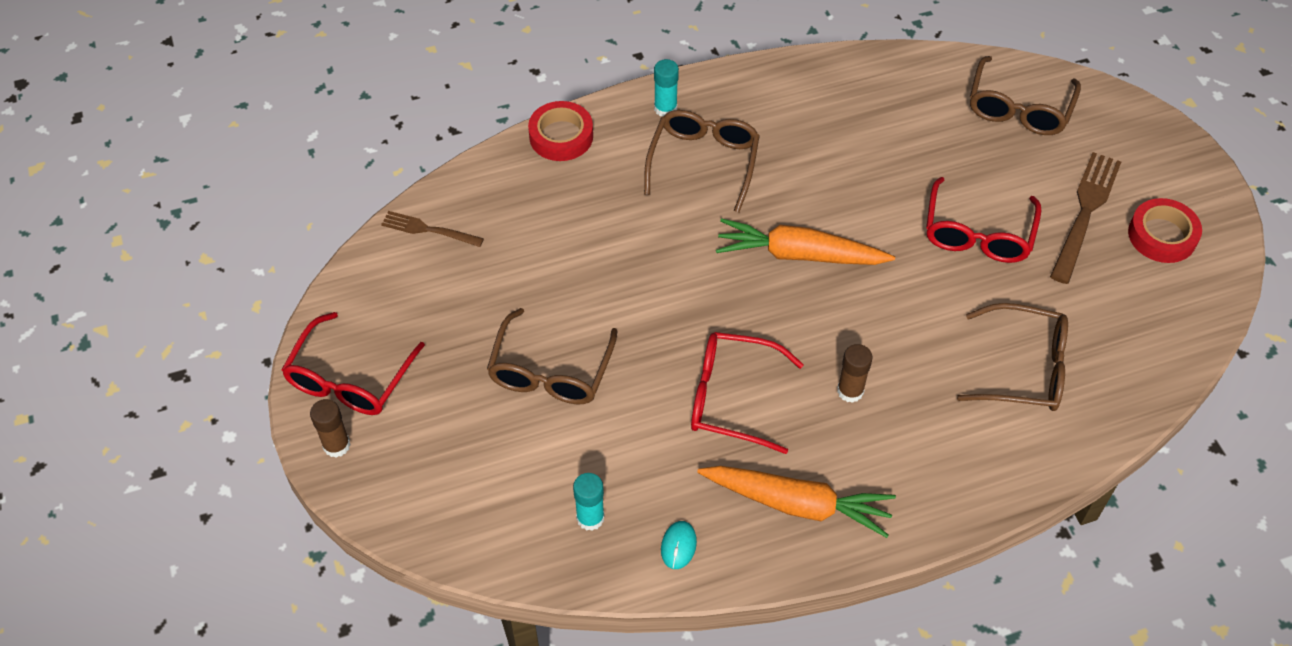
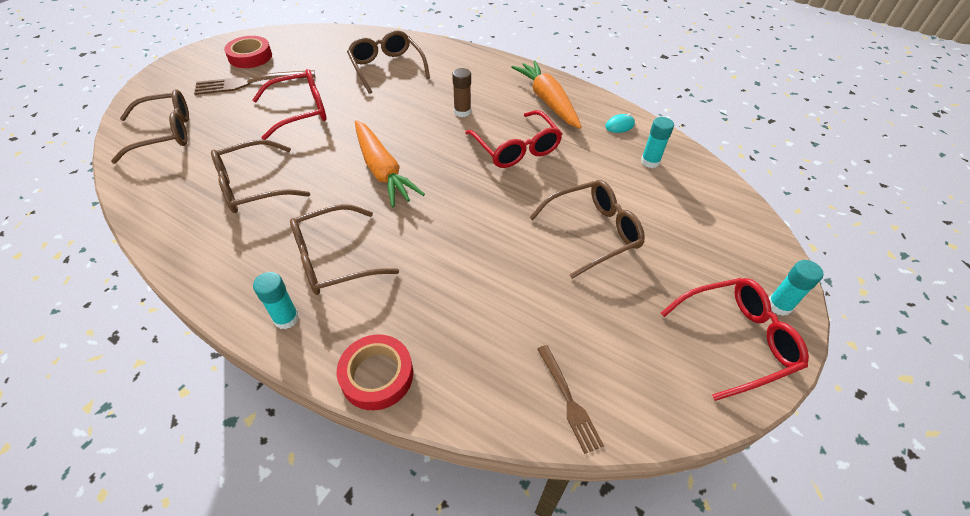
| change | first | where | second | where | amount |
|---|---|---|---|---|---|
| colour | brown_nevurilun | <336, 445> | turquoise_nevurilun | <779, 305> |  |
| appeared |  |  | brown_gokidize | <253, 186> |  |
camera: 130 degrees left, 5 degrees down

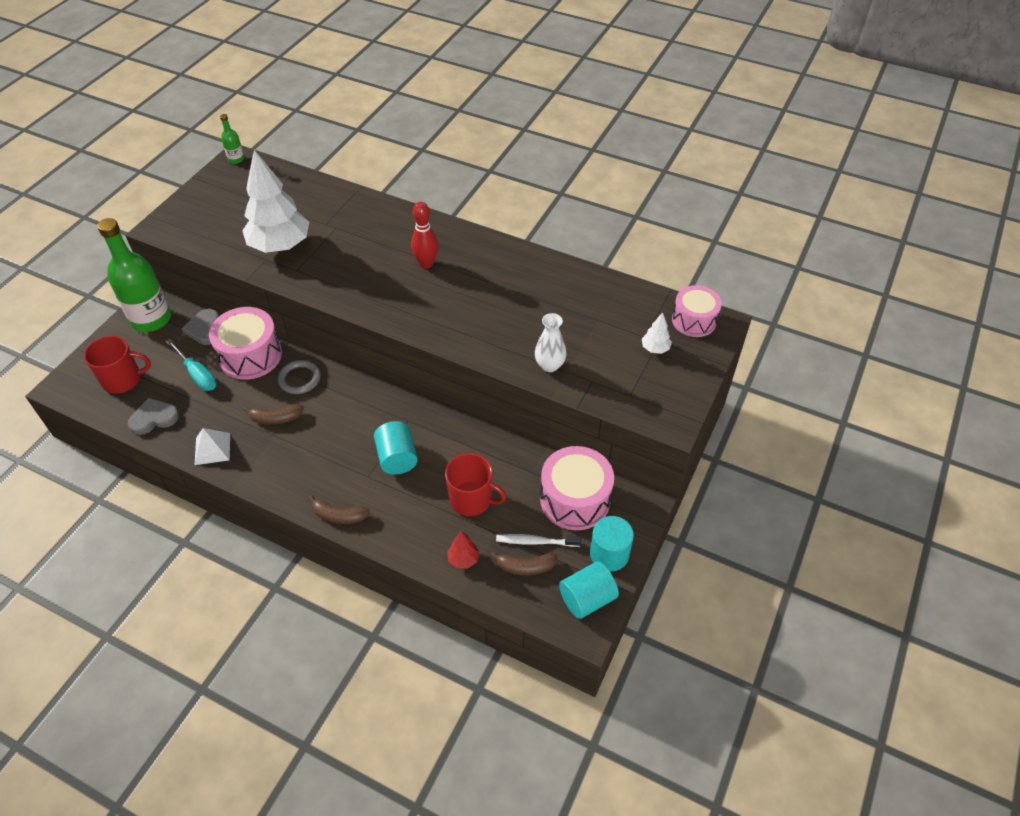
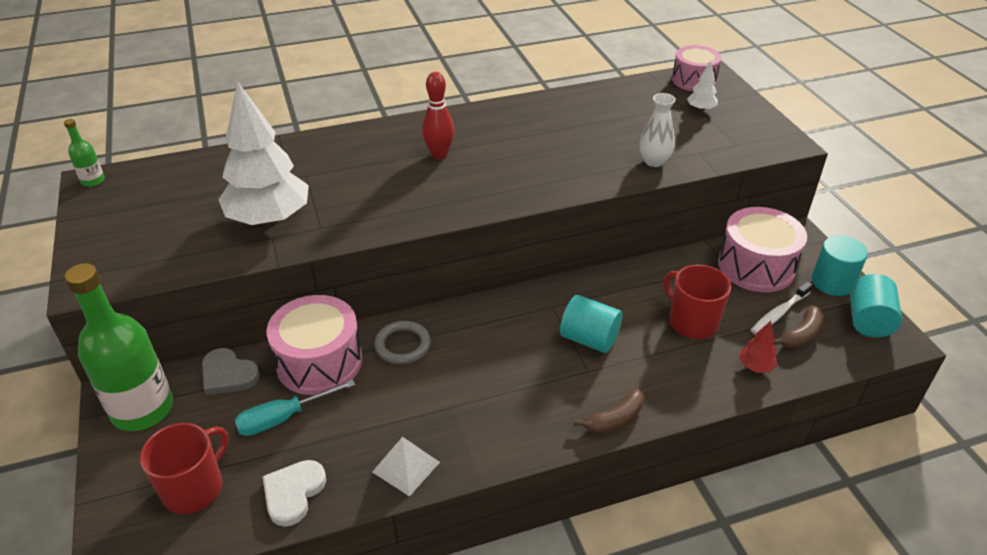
| change | first | where | second | where | amount |
|---|---|---|---|---|---|
| colour | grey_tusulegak | <154, 418> | white_tusulegak | <293, 493> |  |
| spun | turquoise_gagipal | <197, 374> |  | <283, 418> | 150 degrees clockwise |
| missing | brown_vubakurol | <276, 418> |  |  |  |
| spun | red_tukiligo | <471, 499> |  | <692, 322> | 105 degrees counterclockwise |
camera: 45 degrees left, 10 degrees down

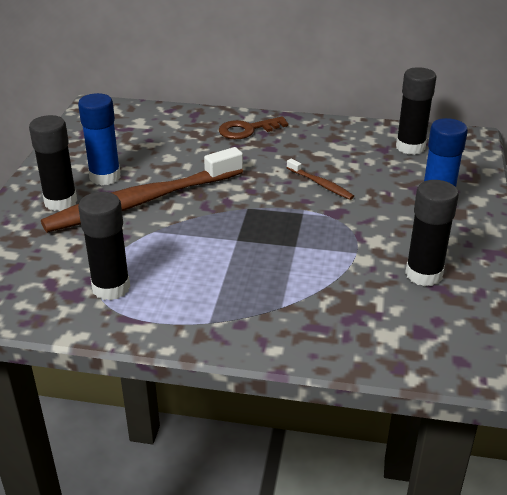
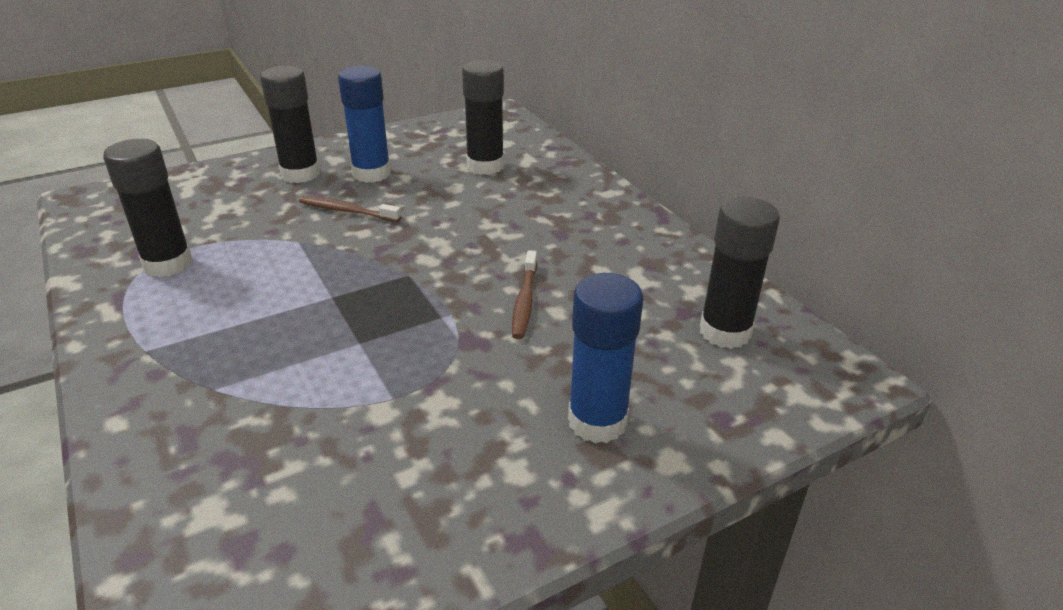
| change | first | where | second | where | amount |
|---|---|---|---|---|---|
| size | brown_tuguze | <142, 202> |  | <347, 211> | x0.41 |
| missing | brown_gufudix | <247, 130> |  |  |  |
| relocated | black_nevurilun | <424, 274> |  | <485, 166> |  |
camera: 50 degrees right, 0 degrees up

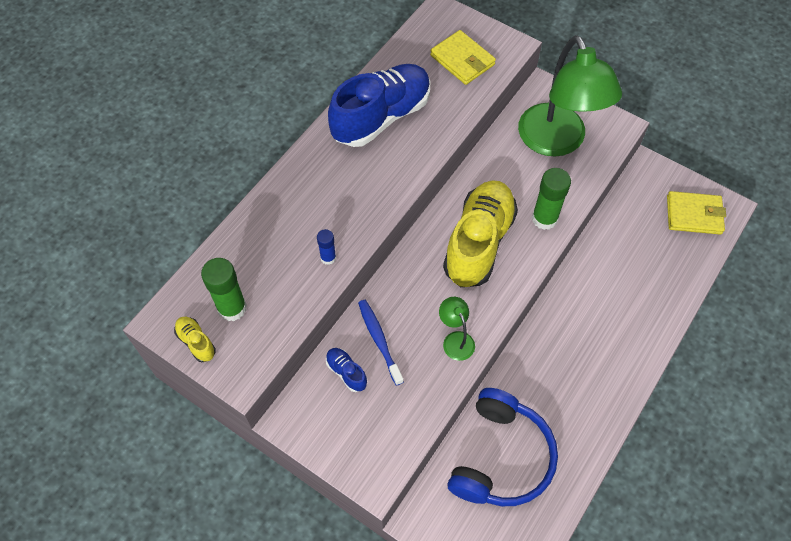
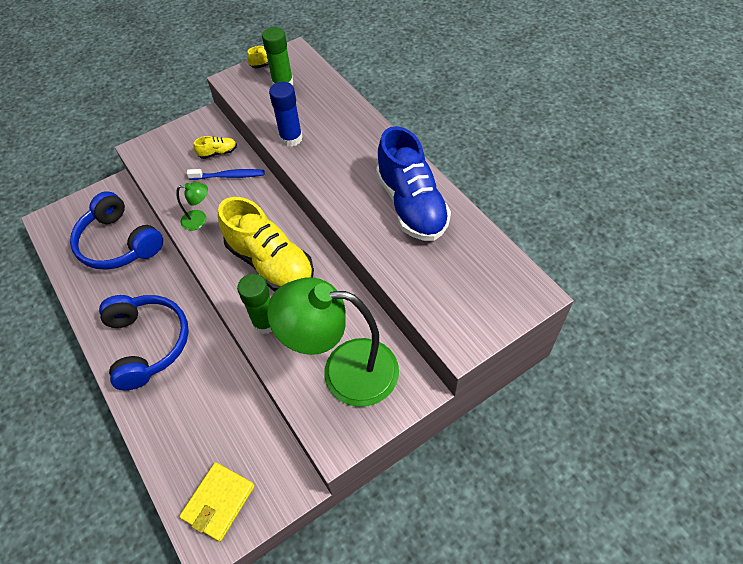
| change | first | where | second | where | amount |
|---|---|---|---|---|---|
| size | blue_nevurilun | <328, 257> |  | <291, 138> | x1.79 |
| colour | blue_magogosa | <346, 372> | yellow_magogosa | <218, 153> |  |
| missing | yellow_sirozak | <462, 60> |  |  |  |
| appeared |  |  | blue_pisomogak | <147, 344> |  |
camera: 115 degrees right, 5 degrees down

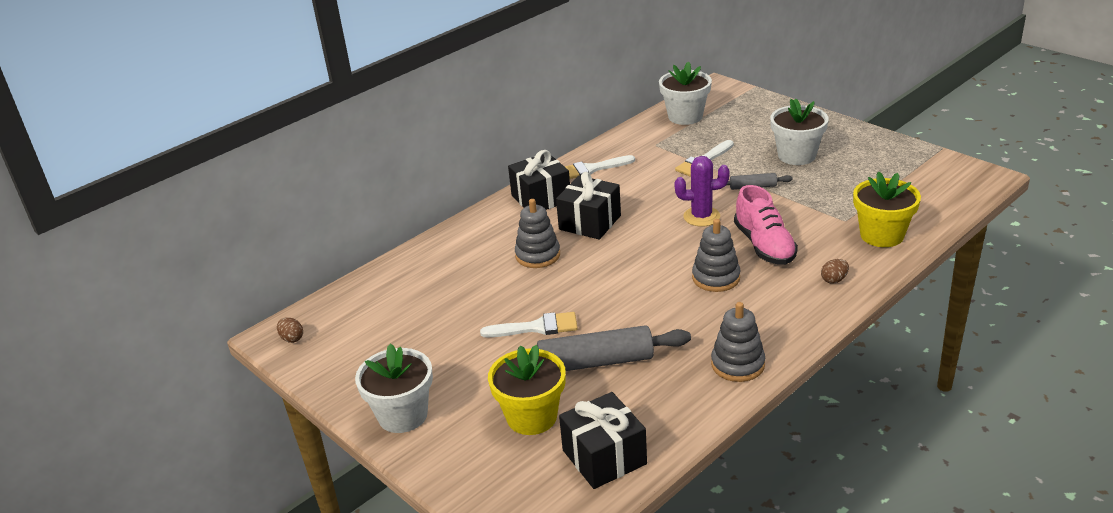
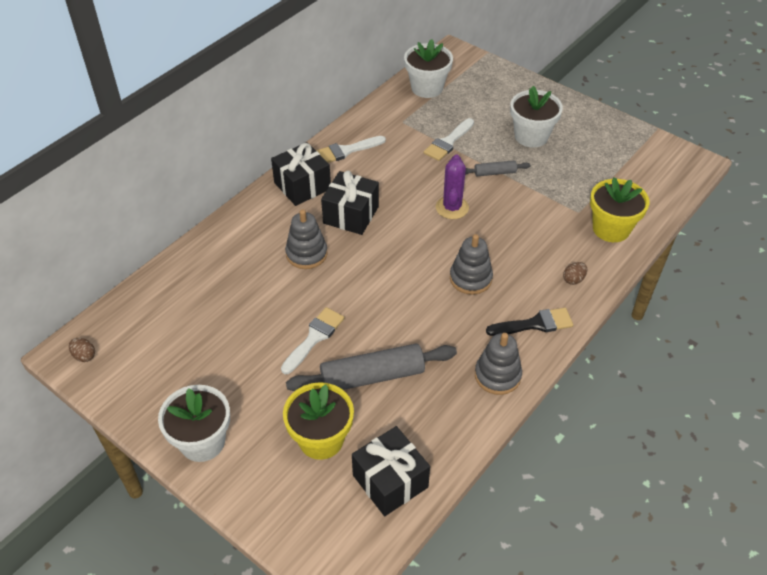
| change | first | where | second | where | amount |
|---|---|---|---|---|---|
| spun | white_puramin | <536, 327> |  | <314, 338> | 45 degrees counterclockwise |
| spun | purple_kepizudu | <701, 217> |  | <452, 208> | 75 degrees counterclockwise |
| missing | pink_magogosa | <764, 245> |  |  |  |
| appeared |  |  | black_puramin | <534, 324> |  |
camera: 10 degrees left, 15 degrees up

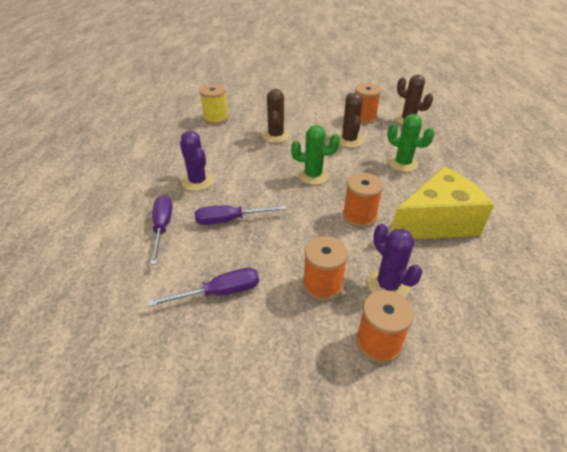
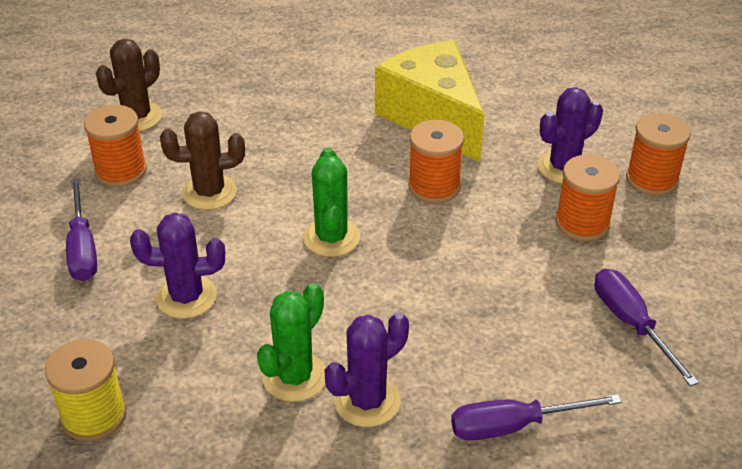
| change | first | where | second | where | amount |
|---|---|---|---|---|---|
| relocated | purple_gagipal | <230, 220> |  | <82, 248> |  |
| colour | brown_kepizudu | <276, 136> | purple_kepizudu | <186, 297> |  |
| relocated | green_kepizudu | <402, 163> |  | <294, 377> |  |
camera: 95 degrees left, 0 degrees up

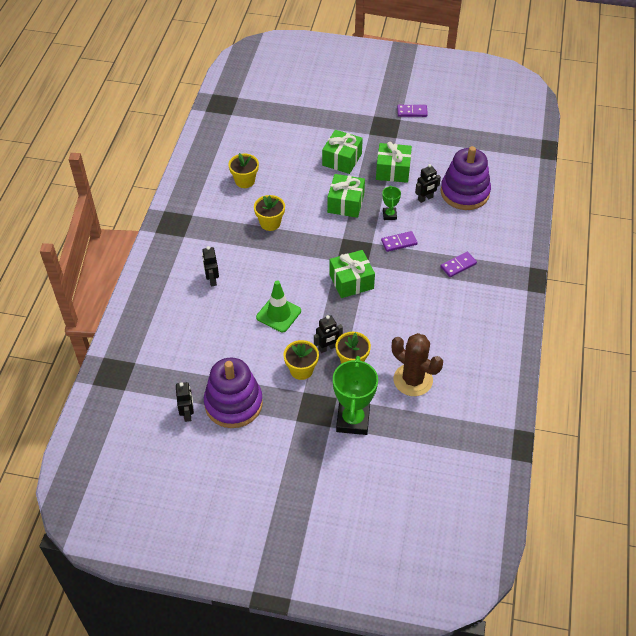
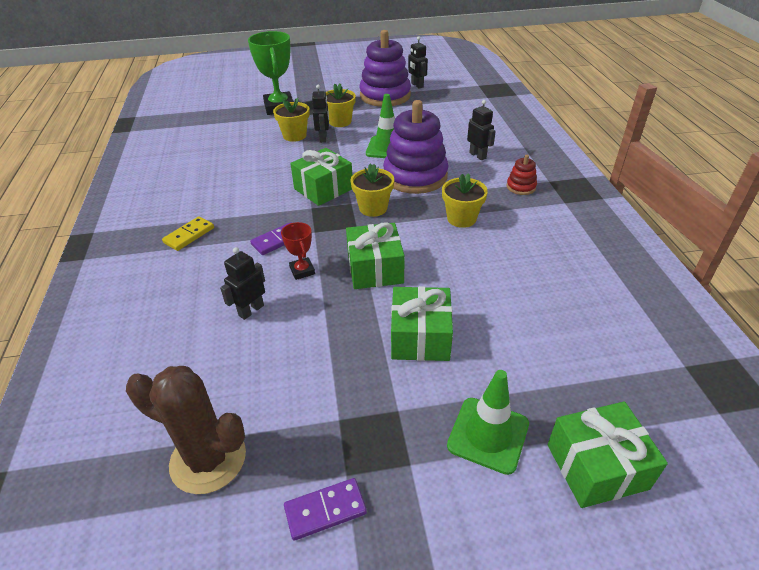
| change | first | where | second | where | amount |
|---|---|---|---|---|---|
| relocated | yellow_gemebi | <245, 181> |  | <373, 208> |  |
| spun | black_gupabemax | <327, 348> |  | <323, 138> | 135 degrees clockwise |
| relocated | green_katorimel | <393, 170> |  | <597, 466> |  |
| colour | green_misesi | <389, 215> | red_misesi | <302, 271> |  |
| relocated | brown_kepizudu | <413, 380> |  | <208, 459> |  |
| relocated | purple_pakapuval | <464, 192> |  | <415, 176> |  |
| colour | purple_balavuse | <458, 265> | yellow_balavuse | <189, 235> |  |
| appeared |  |  | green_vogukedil | <488, 435> |  |
| appeared |  |  | red_pakapuval | <521, 187> |  |
camera: 160 degrees right, 10 degrees down

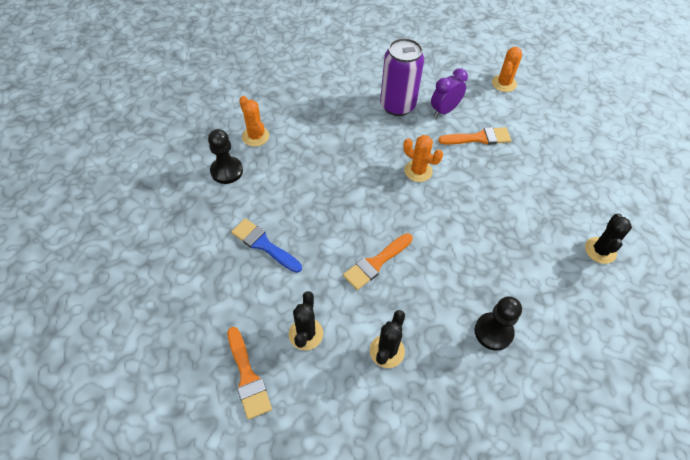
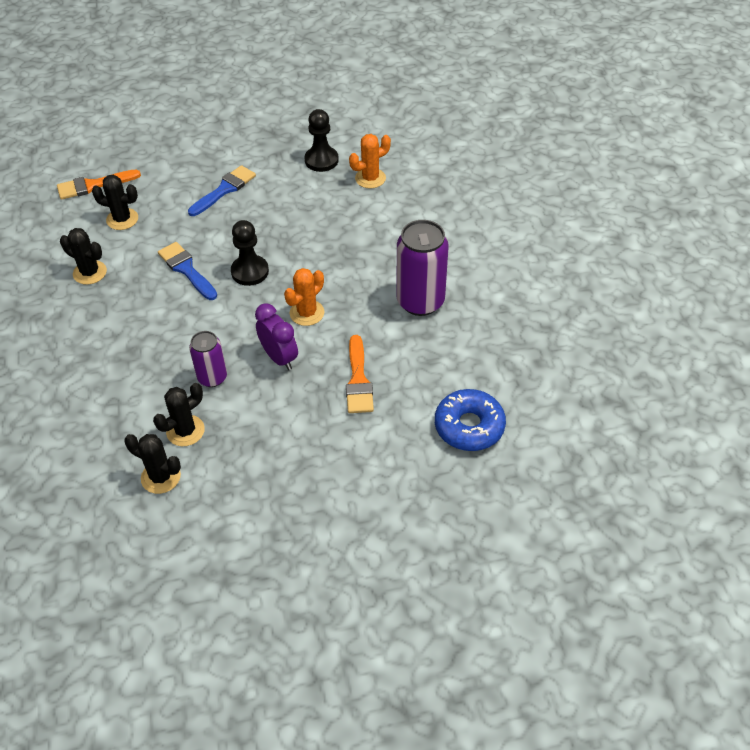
| change | first | where | second | where | amount |
|---|---|---|---|---|---|
| colour | orange_puramin | <376, 263> | blue_puramin | <186, 269> |  |
| relocated | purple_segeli | <444, 110> |  | <279, 357> |  |
| relocated | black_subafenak | <493, 332> |  | <250, 271> |  |
| exchanged | orange_kepizudu | <504, 83> | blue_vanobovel | <469, 426> |  |
| appeared |  |  | black_kepizudu | <185, 431> |  |
| appeared |  |  | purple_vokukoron | <212, 377> |  |
camera: 95 degrees right, 5 degrees down

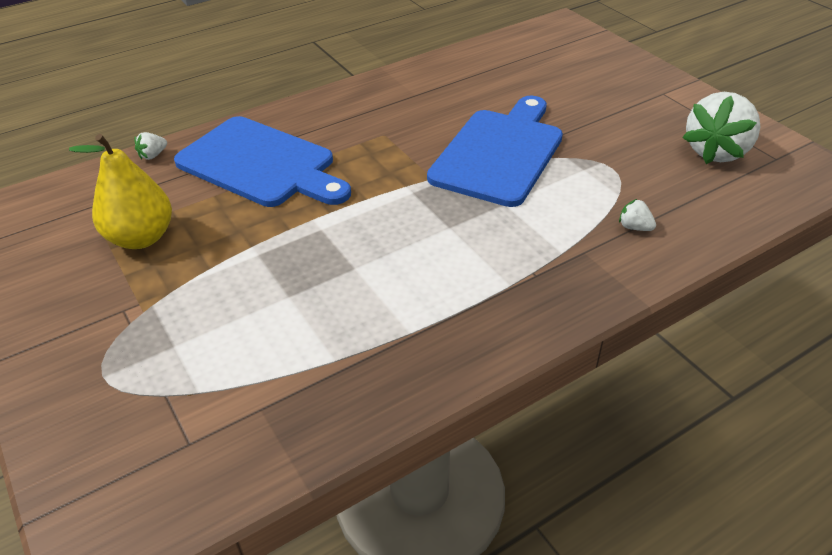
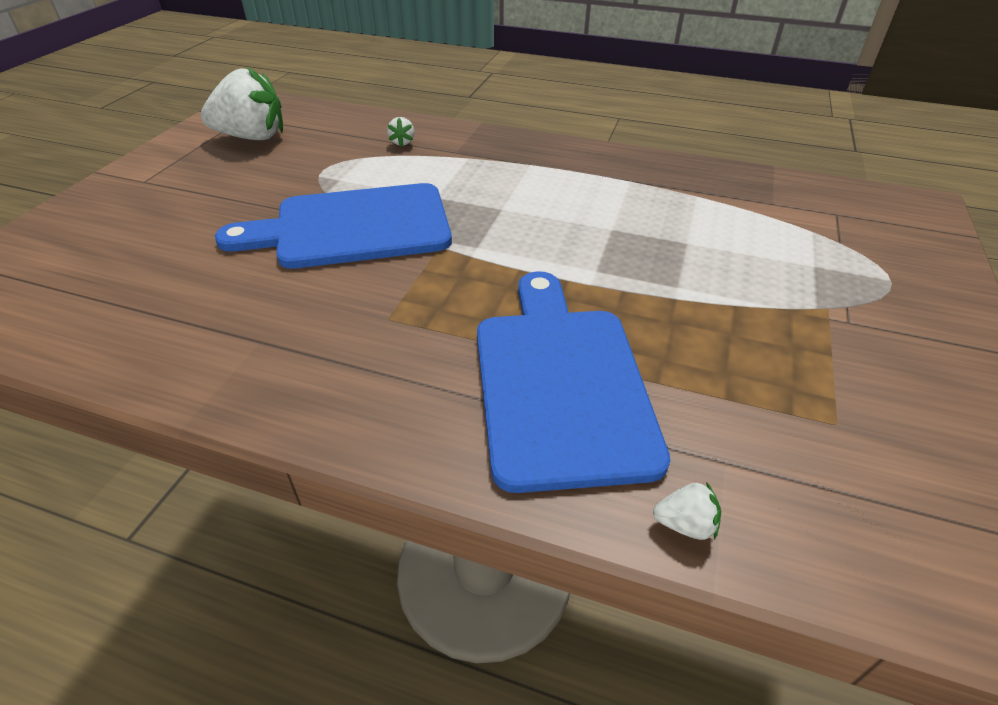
| change | first | where | second | where | amount |
|---|---|---|---|---|---|
| missing | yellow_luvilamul | <141, 238> |  |  |  |
camera: 130 degrees left, 0 degrees up

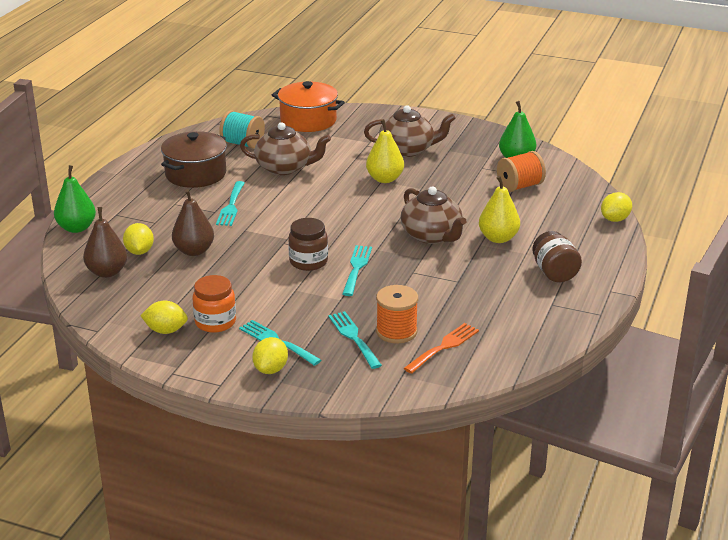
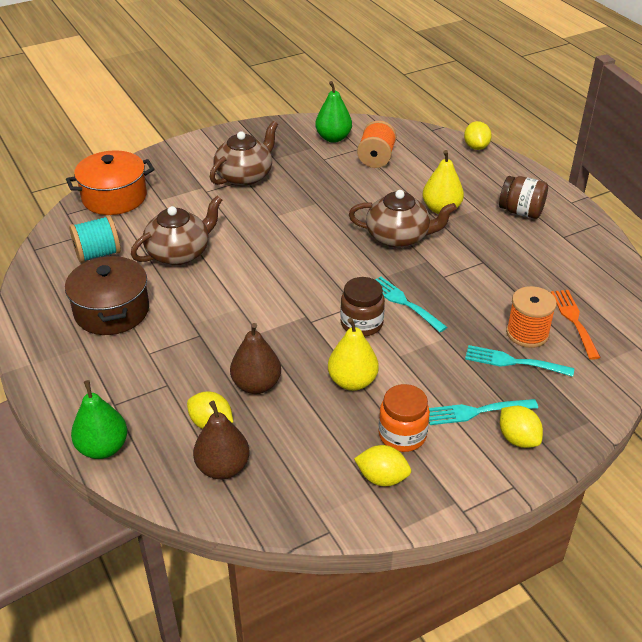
| change | first | where | second | where | amount |
|---|---|---|---|---|---|
| spun | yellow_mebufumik | <165, 330> |  | <382, 478> | 60 degrees clockwise |
| missing | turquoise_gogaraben | <231, 206> |  |  |  |
| relocated | yellow_luvilamul | <385, 179> |  | <352, 381> |  |
camera: 50 degrees left, 10 degrees up

